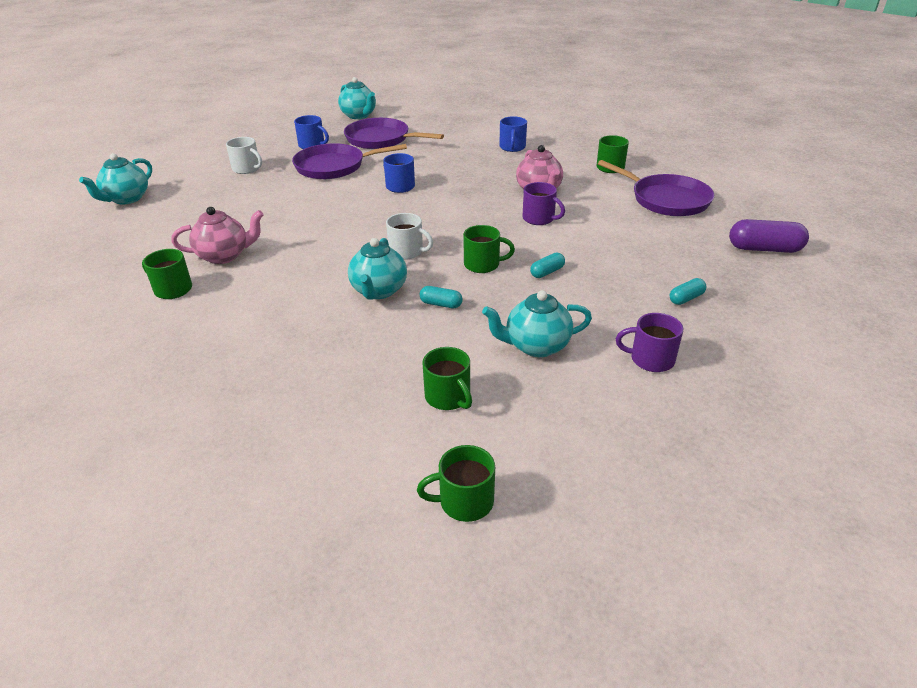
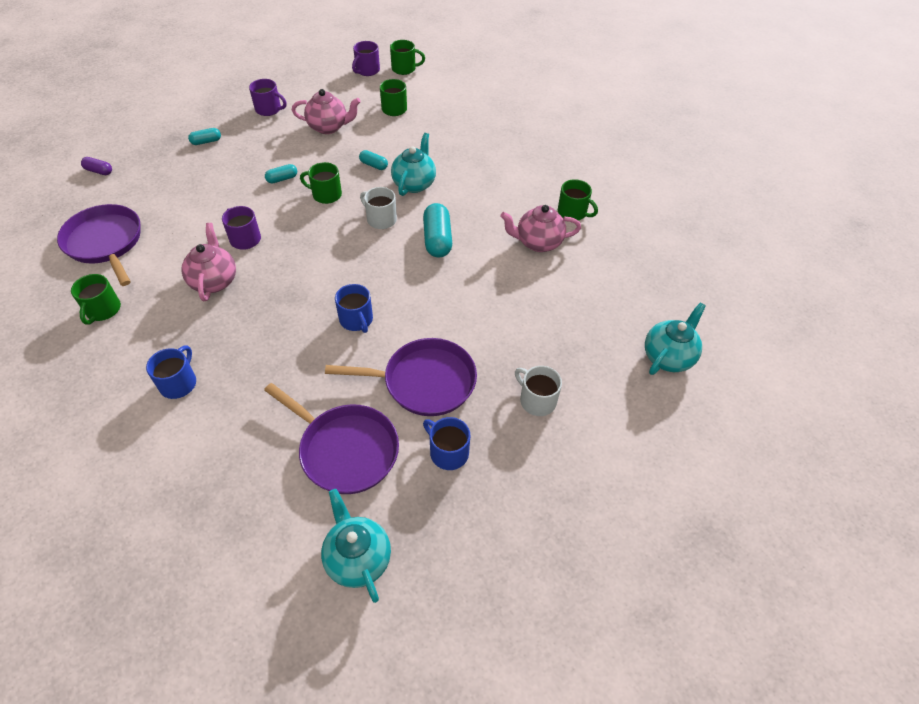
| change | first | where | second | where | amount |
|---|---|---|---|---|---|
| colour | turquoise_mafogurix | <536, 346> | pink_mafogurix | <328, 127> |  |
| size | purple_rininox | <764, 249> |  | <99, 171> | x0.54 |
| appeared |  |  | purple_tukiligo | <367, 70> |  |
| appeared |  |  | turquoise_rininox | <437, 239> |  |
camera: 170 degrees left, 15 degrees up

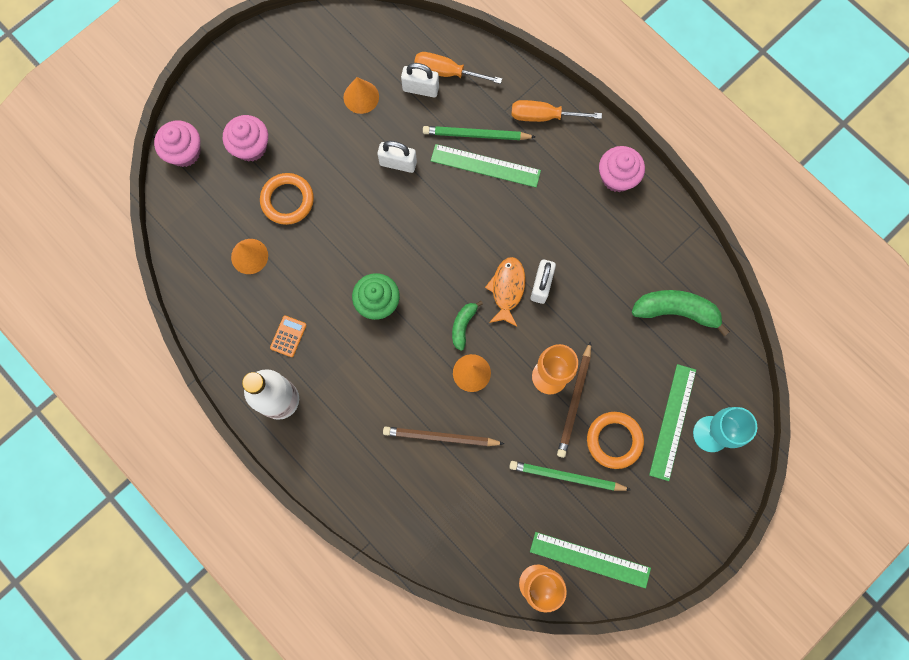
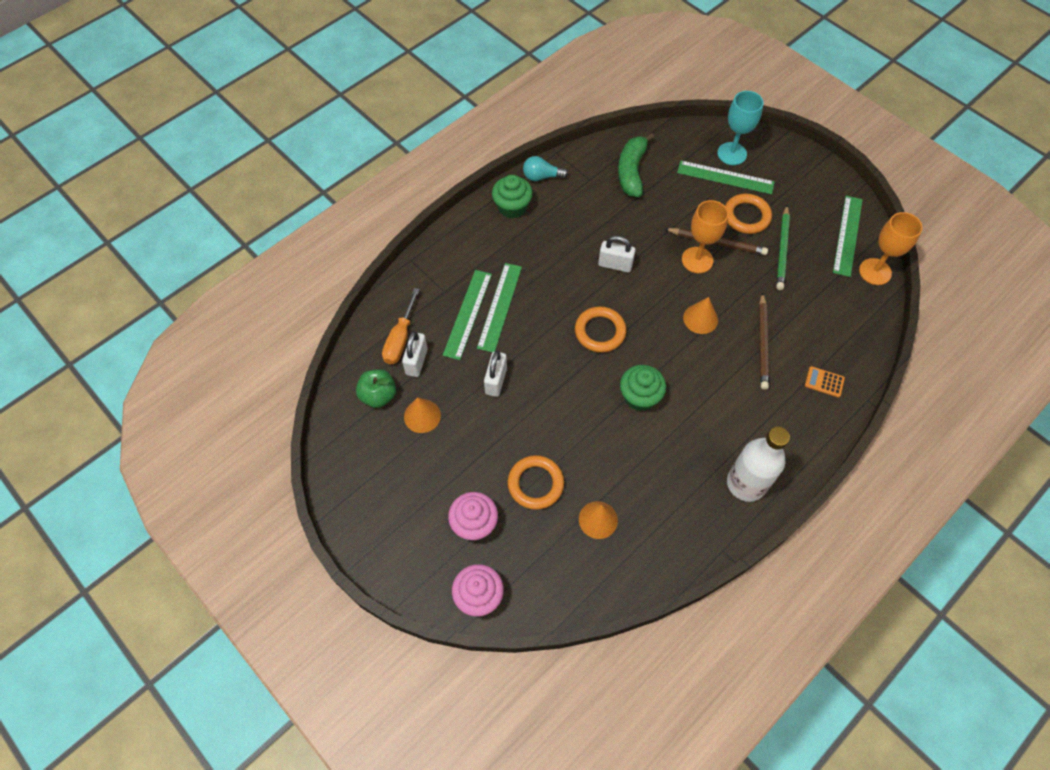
| change | first | where | second | where | amount |
|---|---|---|---|---|---|
| relocated | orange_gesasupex | <288, 336> |  | <824, 382> |  |
| exchanged | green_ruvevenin | <476, 135> | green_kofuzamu | <468, 314> |  |
| missing | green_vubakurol | <463, 326> |  |  |  |
| missing | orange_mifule | <507, 289> |  |  |  |
| missing | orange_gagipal | <543, 116> |  |  |  |
| colour | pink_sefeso | <617, 177> | green_sefeso | <512, 207> |  |
| appeared |  |  | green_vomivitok | <378, 395> |  |
| appeared |  |  | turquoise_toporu | <541, 176> |  |
| appeared |  |  | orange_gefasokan | <600, 331> |  |
camera: 90 degrees left, 15 degrees down

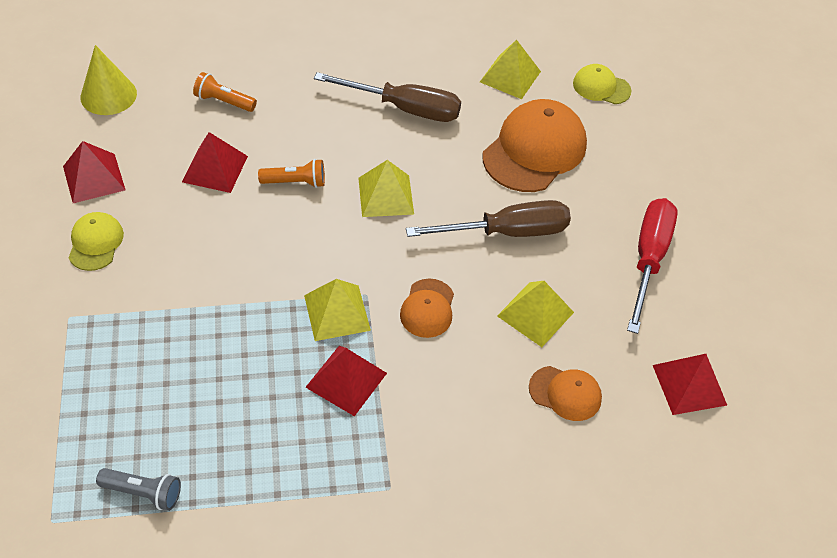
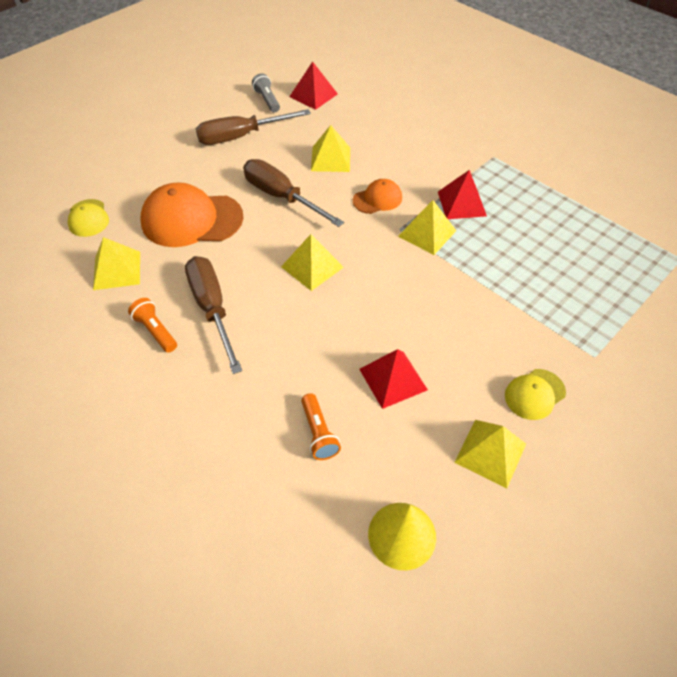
| change | first | where | second | where | amount |
|---|---|---|---|---|---|
| colour | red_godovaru | <94, 178> | yellow_godovaru | <490, 453> |  |
| relocated | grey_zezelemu | <143, 492> |  | <267, 100> |  |
| relocated | orange_zezelemu | <295, 182> |  | <155, 331> |  |
| missing | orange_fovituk | <565, 393> |  |  |  |
| colour | red_gagipal | <648, 259> | brown_gagipal | <241, 136> |  |
camera: 125 degrees left, 0 degrees up

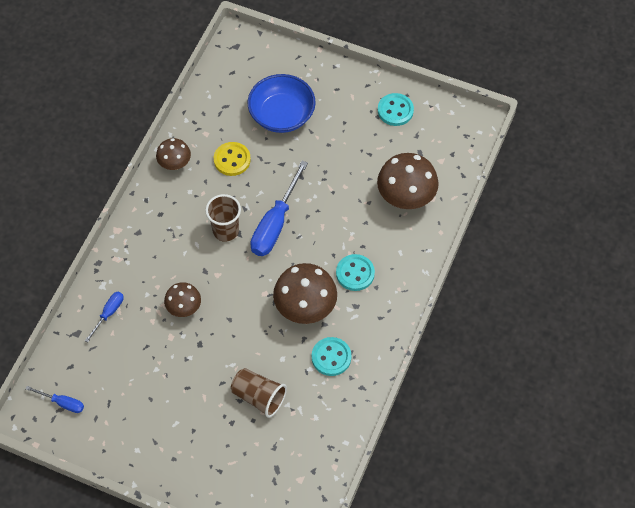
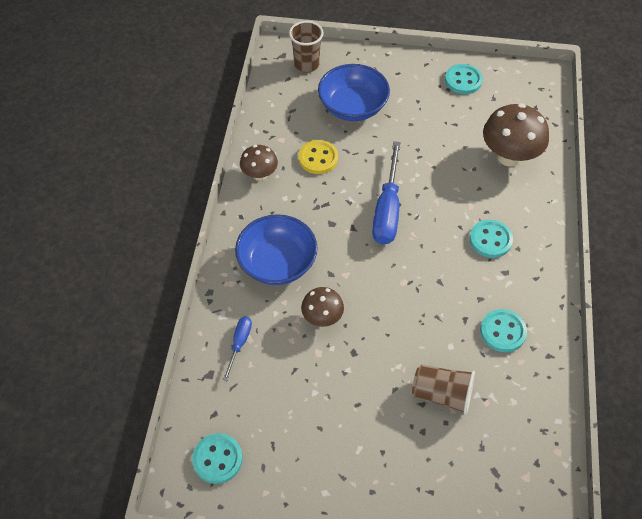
| change | first | where | second | where | amount |
|---|---|---|---|---|---|
| exchanged | blue_gagipal | <62, 403> | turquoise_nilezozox | <217, 459> |  |
| relocated | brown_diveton | <226, 231> |  | <306, 64> |  |
| missing | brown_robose | <305, 308> |  |  |  |
| appeared |  |  | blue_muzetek | <277, 263> |  |
camera: 15 degrees left, 5 degrees down

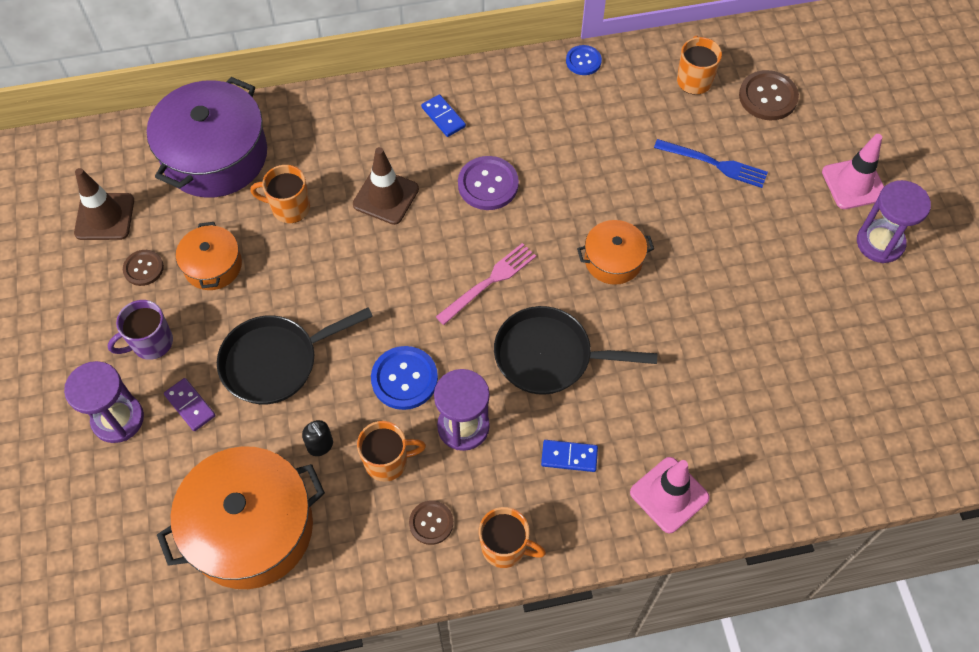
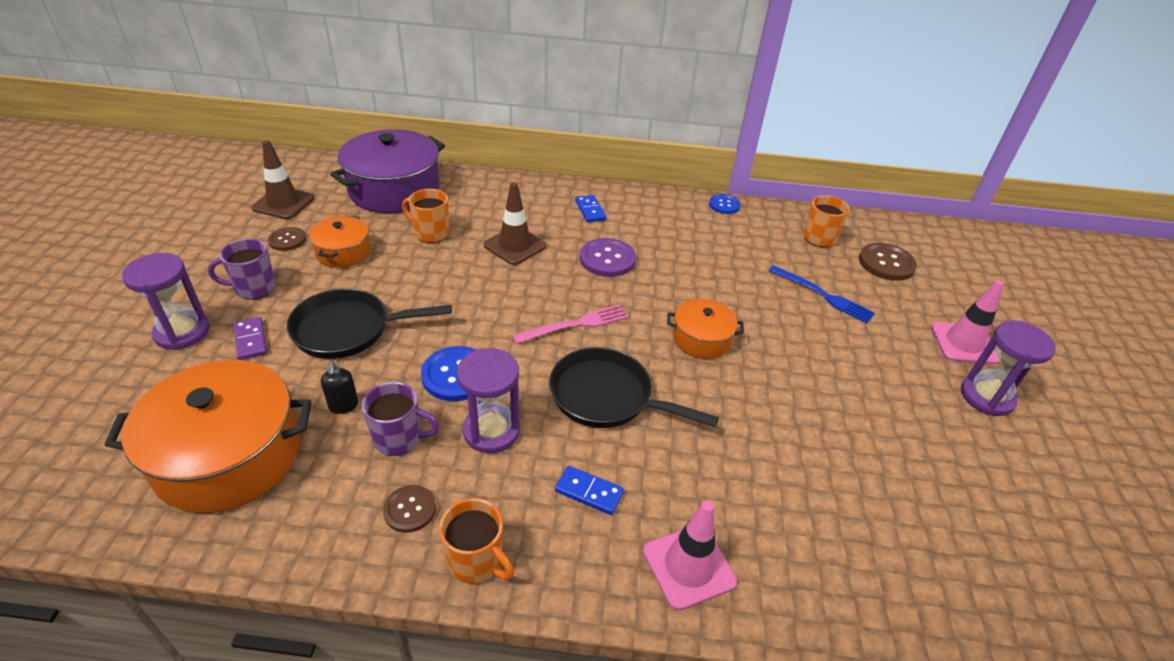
| change | first | where | second | where | amount |
|---|---|---|---|---|---|
| colour | orange_tukiligo | <387, 461> | purple_tukiligo | <399, 438> |  |
camera: 15 degrees right, 20 degrees down

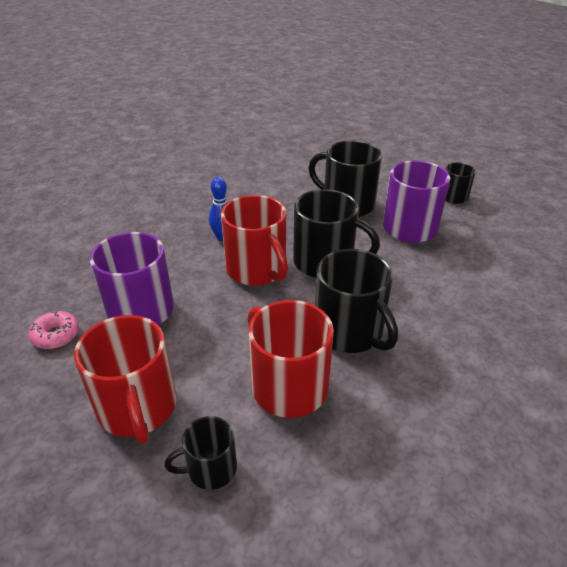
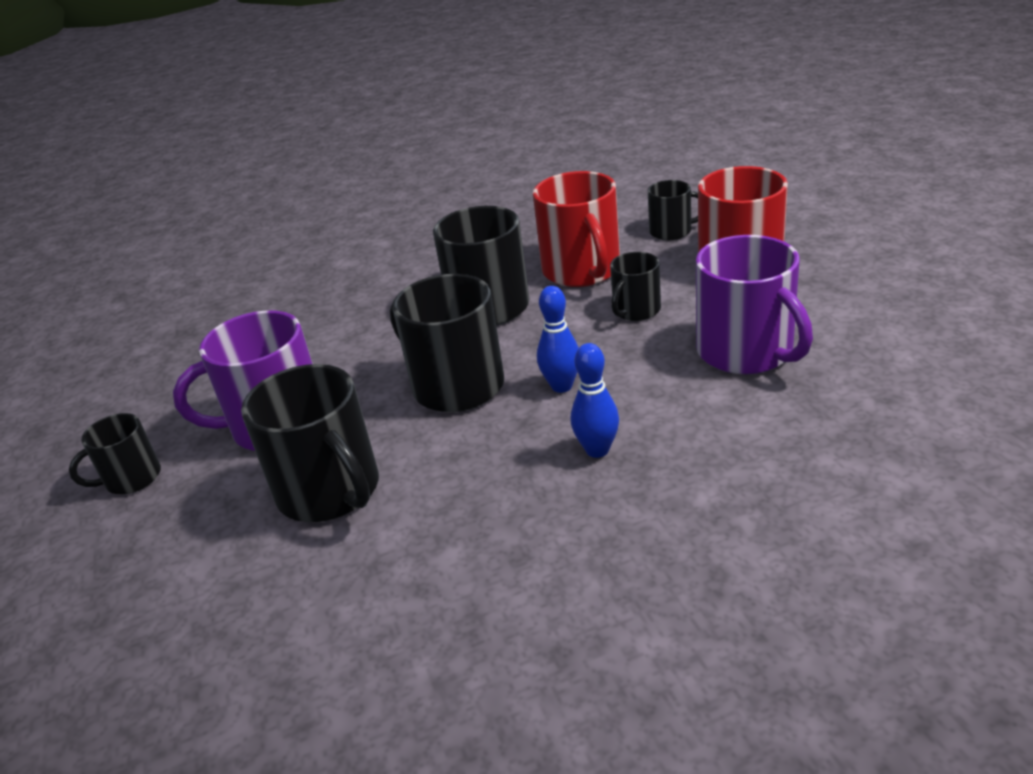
| change | first | where | second | where | amount |
|---|---|---|---|---|---|
| missing | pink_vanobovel | <56, 335> |  |  |  |
| exchanged | red_tukiligo | <257, 269> | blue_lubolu | <561, 386> |  |
| appeared |  |  | black_tukiligo | <635, 310> |  |
camera: 155 degrees left, 5 degrees down

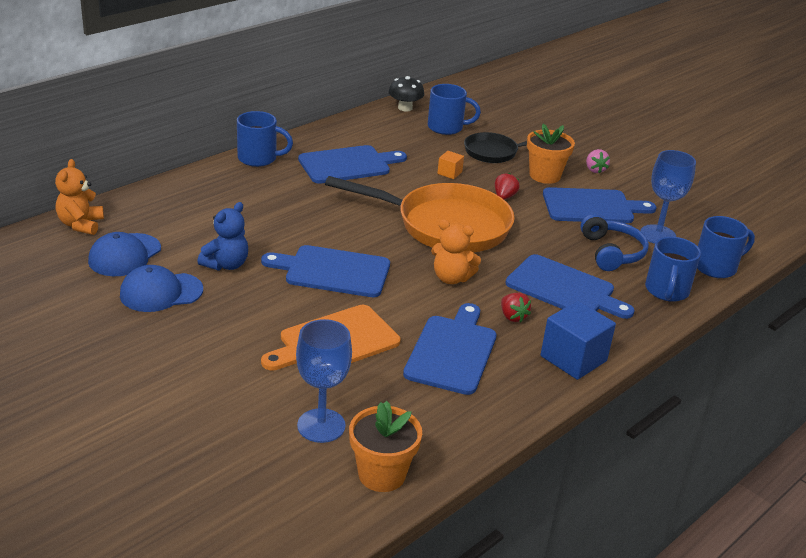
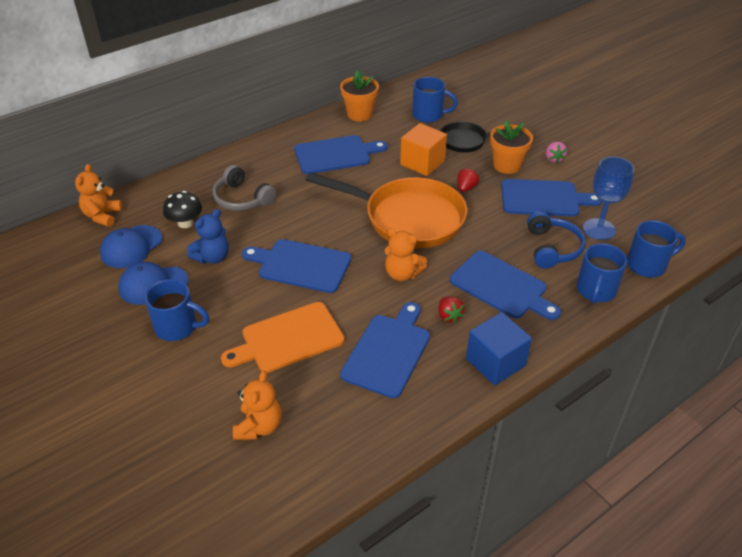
| change | first | where | second | where | amount |
|---|---|---|---|---|---|
| relocated | blue_tukiligo | <259, 158> |  | <178, 327> |  |
| exchanged | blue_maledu | <321, 425> | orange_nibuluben | <259, 426> |  |
| relocated | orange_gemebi | <382, 474> |  | <359, 114> |  |
| relocated | black_robose | <405, 108> |  | <185, 223> |  |
| size | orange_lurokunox | <449, 173> |  | <422, 163> | x2.00 |
| appeared |  |  | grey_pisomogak | <242, 199> |  |
camera: 10 degrees right, 10 degrees up

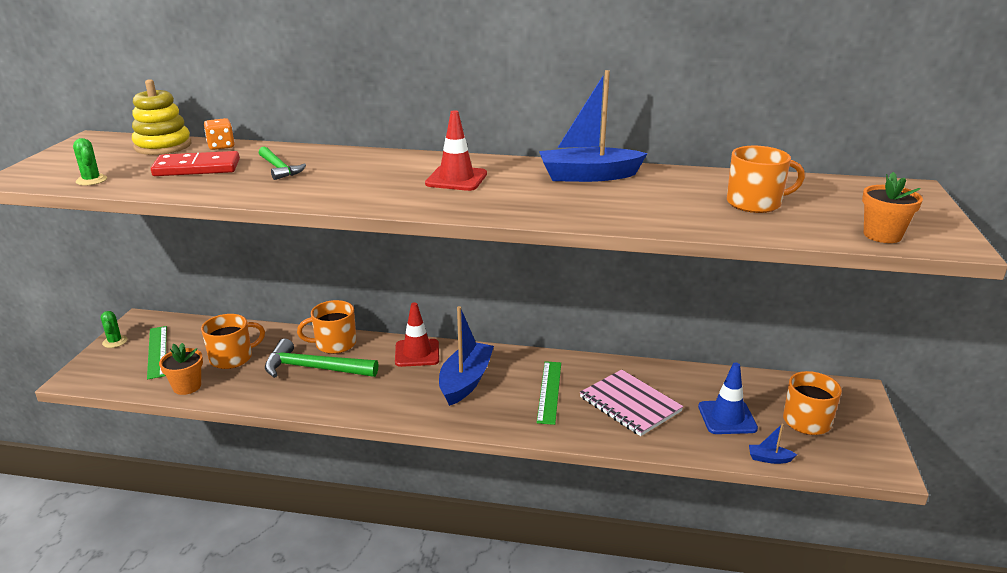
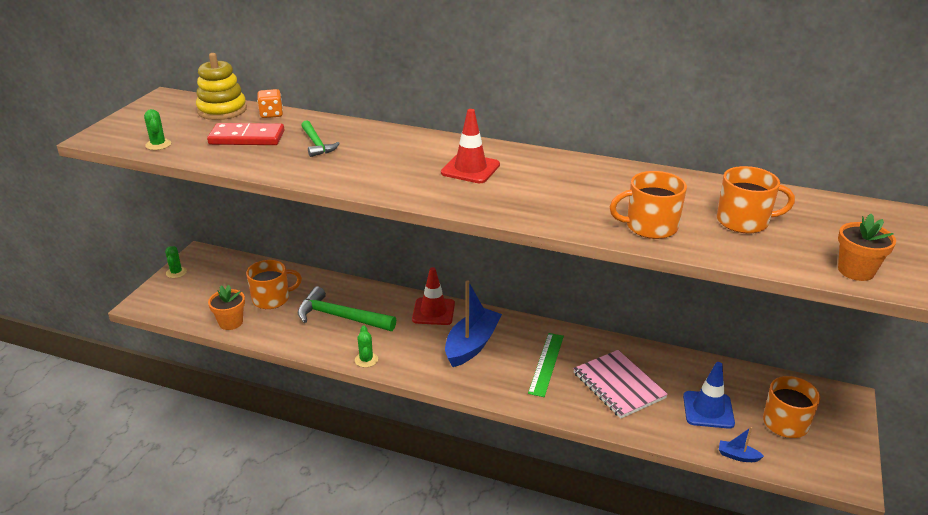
| change | first | where | second | where | amount |
|---|---|---|---|---|---|
| missing | green_kofuzamu | <157, 351> |  |  |  |
| relocated | orange_tukiligo | <334, 344> |  | <650, 227> |  |
| missing | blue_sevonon | <588, 176> |  |  |  |
| appeared |  |  | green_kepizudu | <366, 360> |  |
camera: 10 degrees right, 5 degrees up

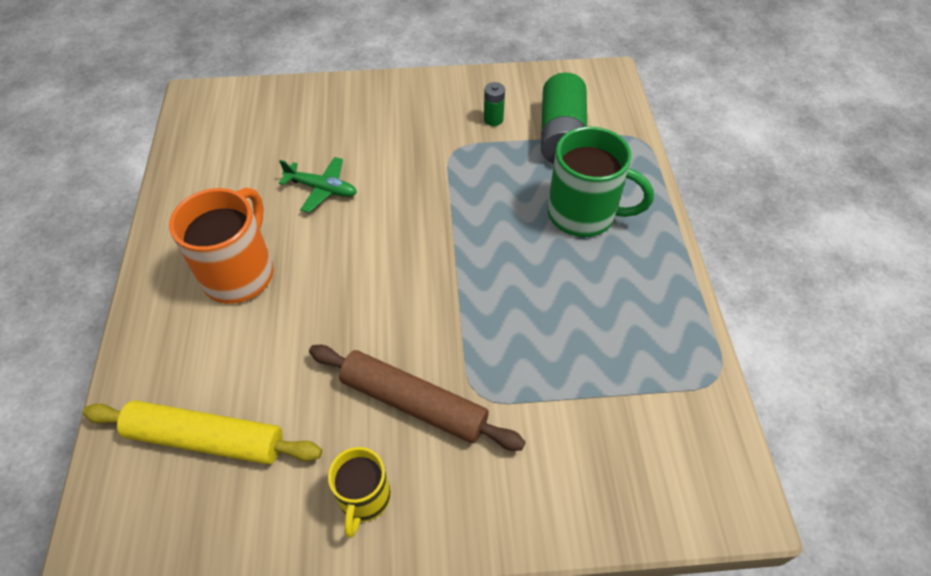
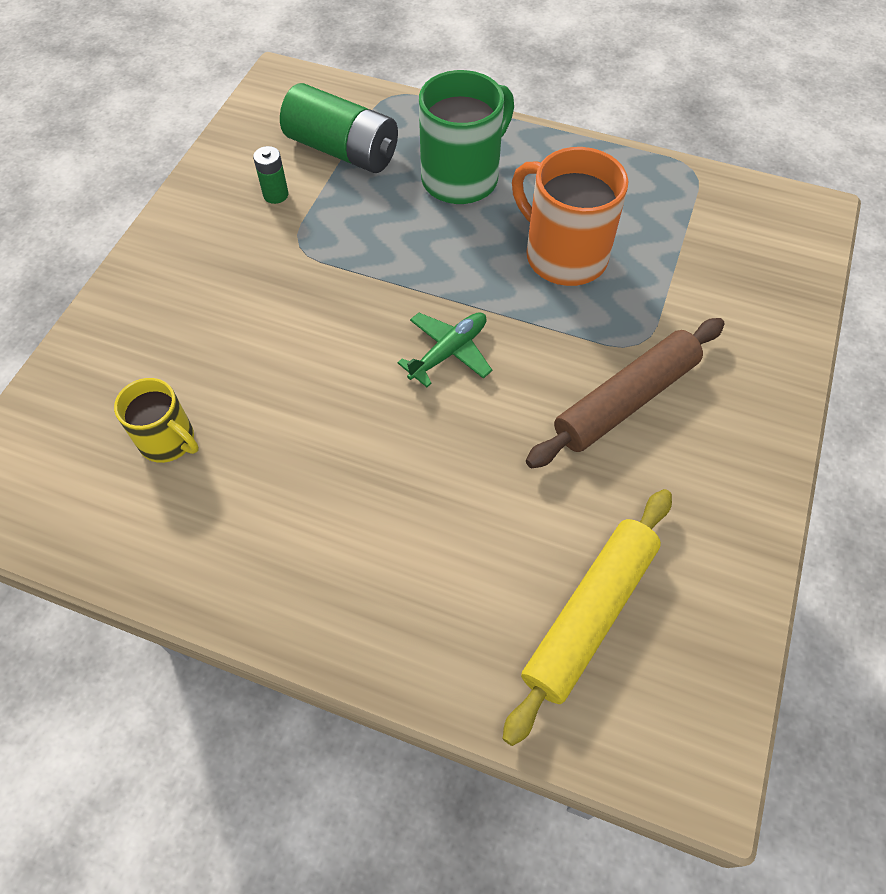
| change | first | where | second | where | amount |
|---|---|---|---|---|---|
| relocated | orange_tukiligo | <240, 273> |  | <563, 255> |  |
| relocated | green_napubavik | <322, 189> |  | <449, 352> |  |
| relocated | yellow_tukiligo | <364, 498> |  | <168, 441> |  |
camera: 65 degrees left, 5 degrees up

